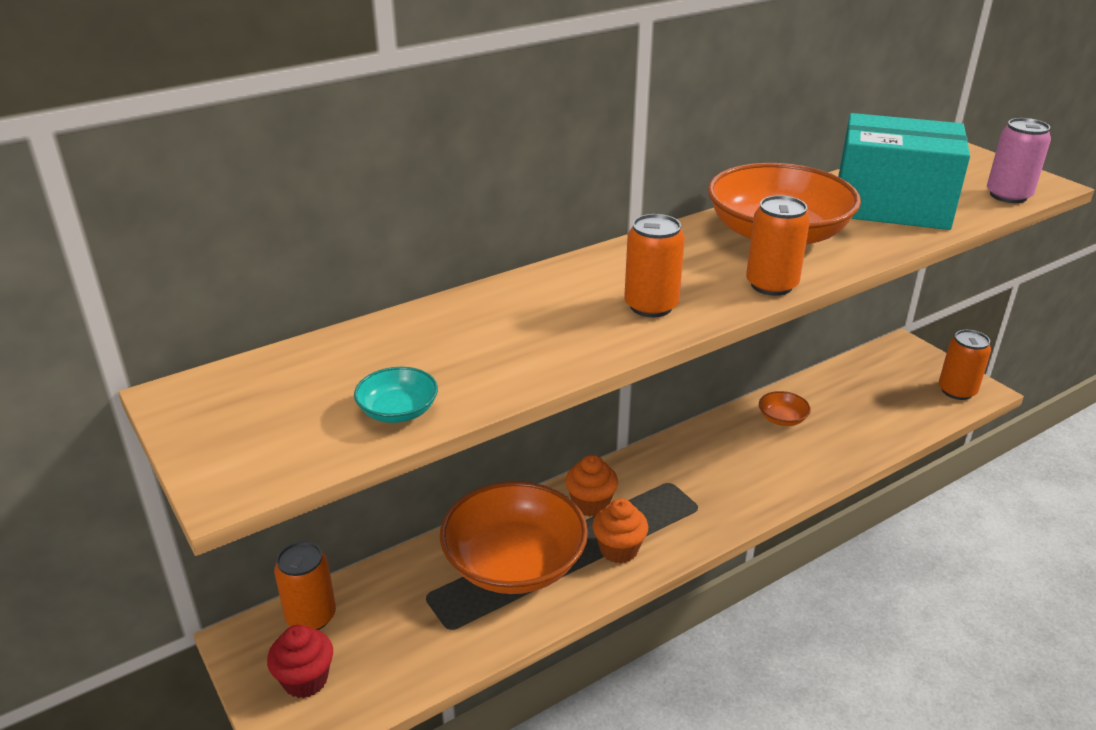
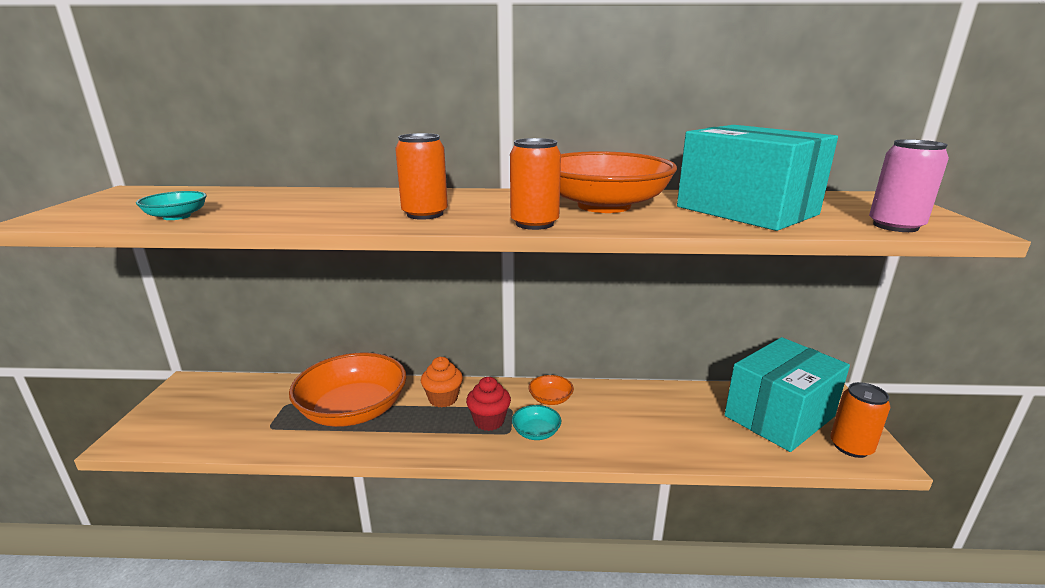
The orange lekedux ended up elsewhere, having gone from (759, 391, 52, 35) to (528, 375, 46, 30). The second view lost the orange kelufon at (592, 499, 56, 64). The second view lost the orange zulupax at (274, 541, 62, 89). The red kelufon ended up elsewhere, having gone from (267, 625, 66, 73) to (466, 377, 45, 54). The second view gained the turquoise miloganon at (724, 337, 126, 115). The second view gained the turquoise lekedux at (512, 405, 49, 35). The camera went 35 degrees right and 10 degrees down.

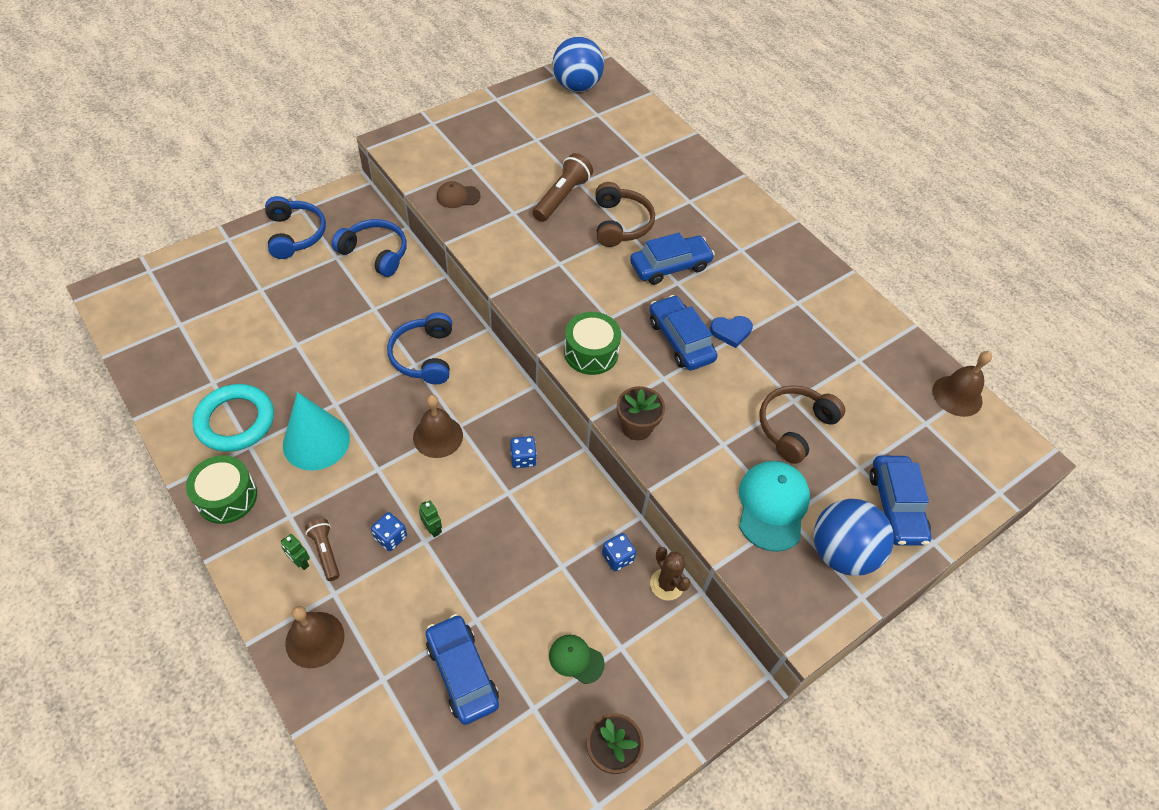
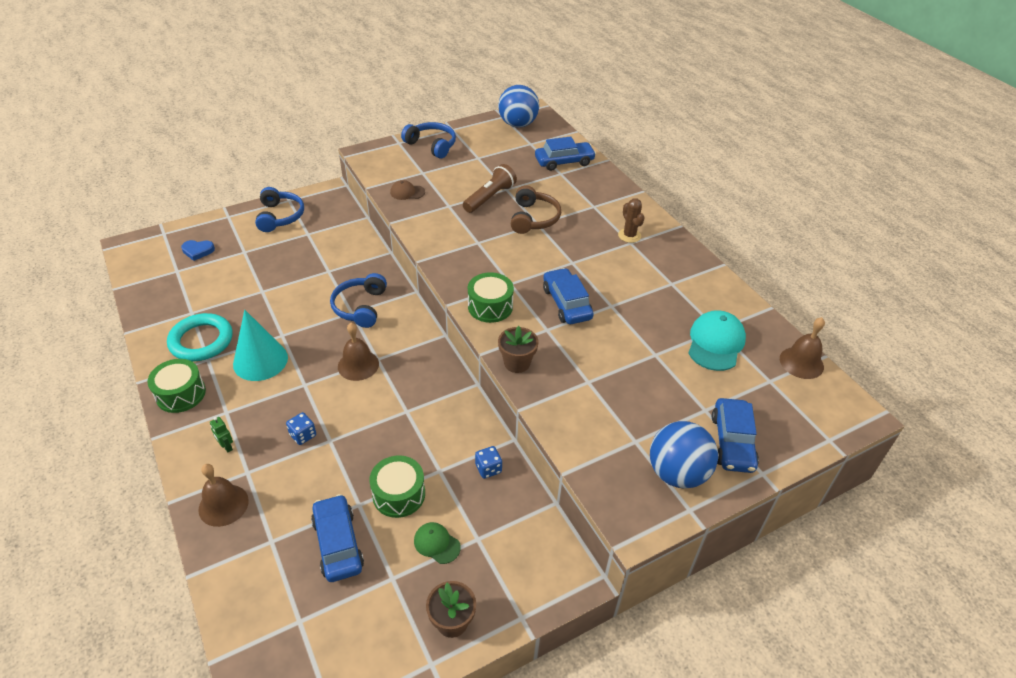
The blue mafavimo ended up elsewhere, having gone from (332, 219, 74, 58) to (401, 122, 55, 37). The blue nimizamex ended up elsewhere, having gone from (630, 233, 85, 52) to (535, 136, 61, 35). The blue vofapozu ended up elsewhere, having gone from (710, 316, 43, 32) to (181, 240, 34, 21). The second view lost the brown mafavimo at (760, 385, 85, 79). The second view lost the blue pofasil at (510, 436, 27, 32). The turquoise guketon ended up elsewhere, having gone from (739, 461, 71, 91) to (688, 310, 58, 61). The second view lost the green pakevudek at (419, 500, 23, 37). The second view lost the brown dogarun at (305, 518, 35, 63). The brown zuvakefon ended up elsewhere, having gone from (650, 547, 41, 54) to (618, 198, 27, 45). The second view gained the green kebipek at (369, 455, 56, 63). The camera went 10 degrees right and 10 degrees down.

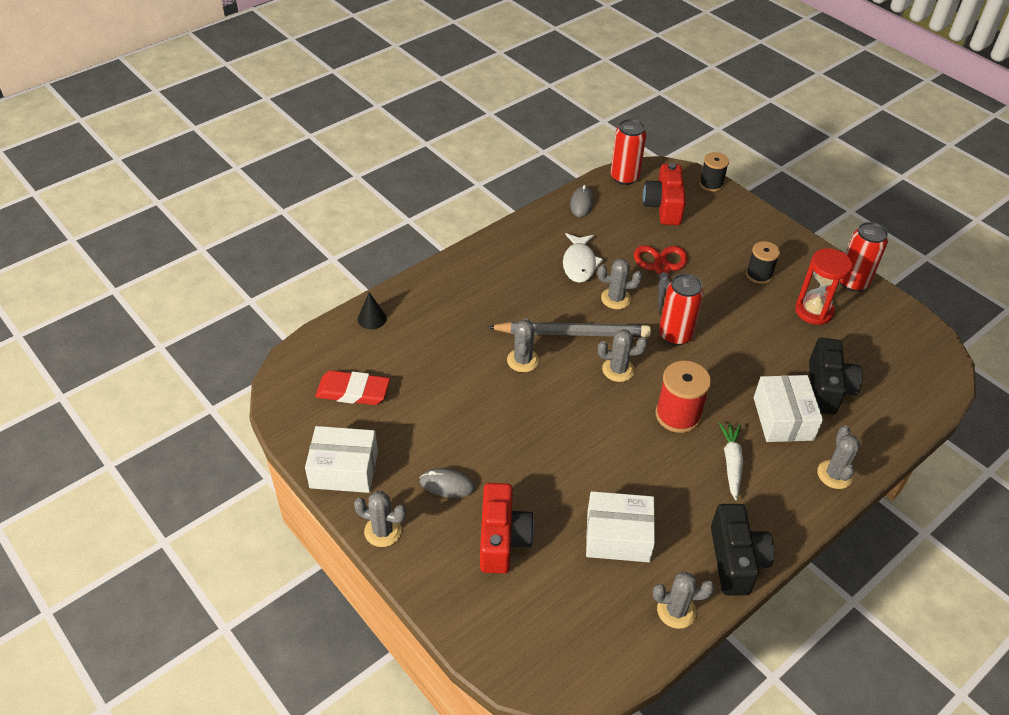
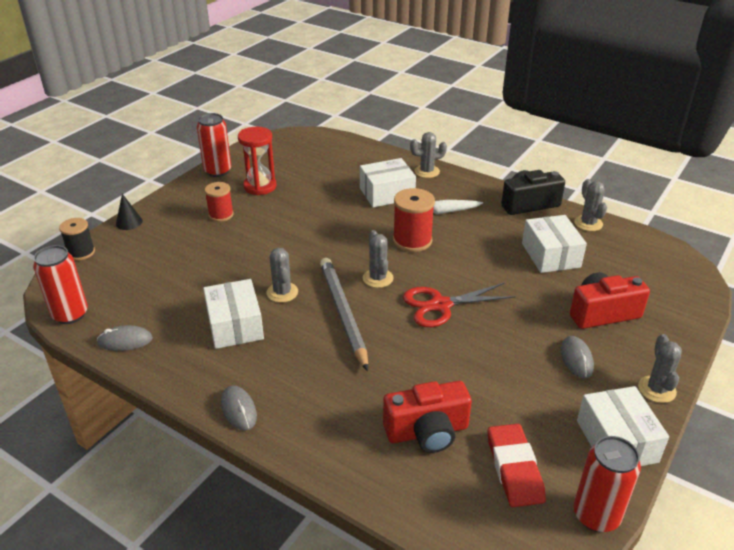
The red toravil ended up elsewhere, having gone from (643, 163, 43, 62) to (383, 381, 89, 72). Where the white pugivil stood at (563, 233, 40, 50), the white miloganon came to stand at (203, 279, 61, 70). What was the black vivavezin at (746, 241, 34, 43) turned into the red vivavezin at (205, 182, 29, 40). The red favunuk ended up elsewhere, having gone from (634, 245, 54, 69) to (403, 283, 112, 44). The red zulupax ended up elsewhere, having gone from (659, 274, 45, 71) to (574, 436, 67, 96). The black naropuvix ended up elsewhere, having gone from (358, 292, 29, 37) to (116, 194, 26, 36). The second view lost the grey zuvakefon at (507, 318, 32, 54). The second view lost the black toravil at (809, 338, 54, 77). The second view gained the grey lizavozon at (221, 385, 36, 46). The camera went 105 degrees left and 10 degrees down.

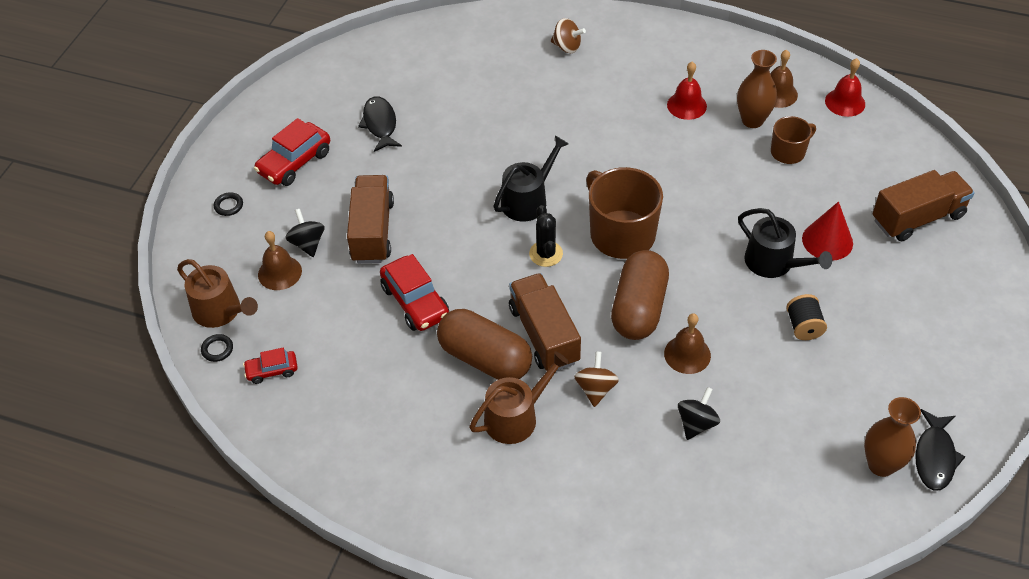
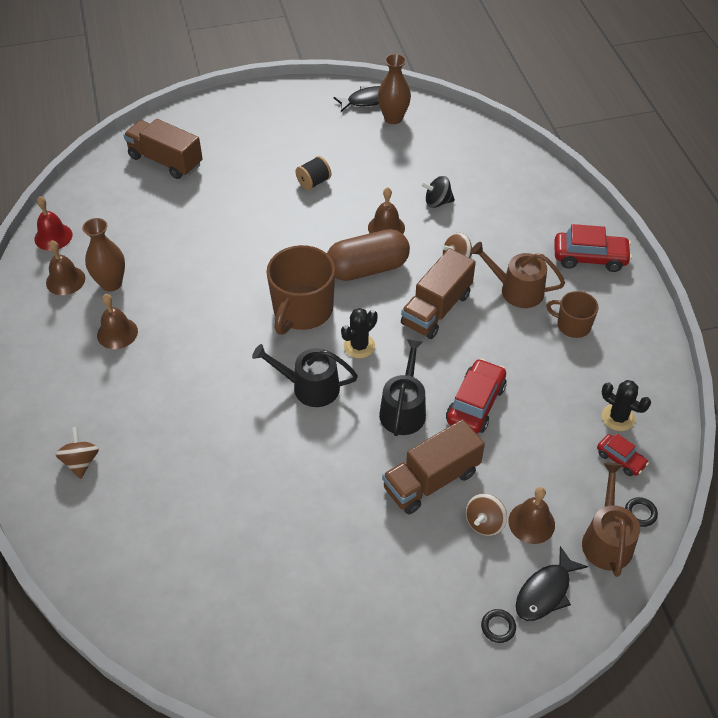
What was the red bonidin at (667, 62, 40, 58) turned into the brown bonidin at (97, 294, 41, 55). The black pugivil ended up elsewhere, having gone from (358, 96, 44, 56) to (516, 546, 72, 75). The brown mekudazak ended up elsewhere, having gone from (771, 116, 45, 48) to (546, 291, 53, 47). The red nimizamex ended up elsewhere, having gone from (254, 118, 76, 68) to (554, 224, 78, 48). The second view lost the red naropuvix at (802, 201, 51, 60). The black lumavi ended up elsewhere, having gone from (738, 208, 94, 70) to (379, 339, 47, 97). What was the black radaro at (285, 209, 39, 48) turned into the brown radaro at (466, 494, 41, 42). The second view lost the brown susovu at (437, 309, 95, 71). The second view gained the black zuvakefon at (602, 380, 49, 51). The camera went 125 degrees left and 0 degrees up.

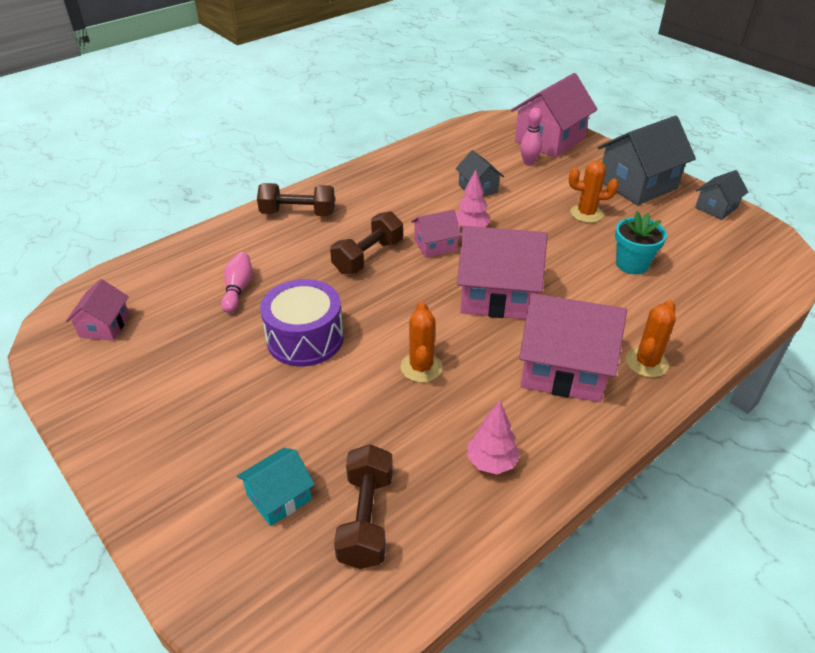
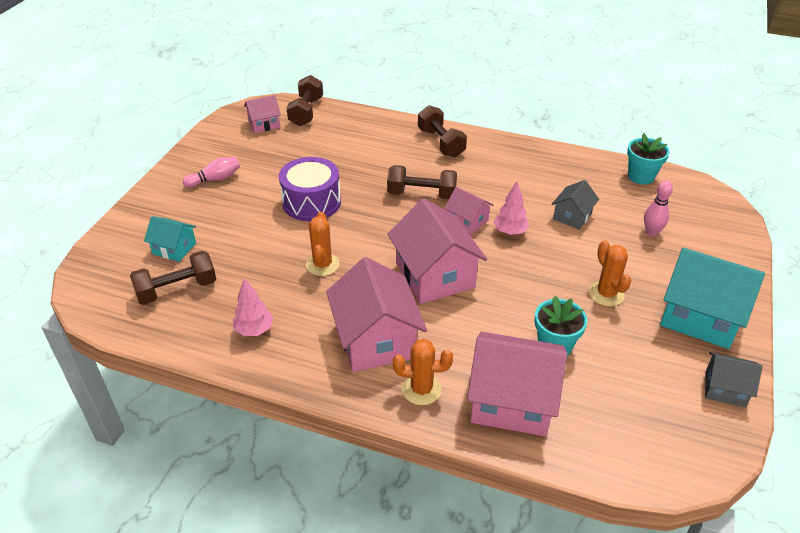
The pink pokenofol ended up elsewhere, having gone from (511, 73, 87, 85) to (467, 332, 100, 105). What was the grey pokenofol at (597, 116, 99, 89) turned into the turquoise pokenofol at (660, 248, 105, 101). The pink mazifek ended up elsewhere, having gone from (221, 252, 31, 61) to (183, 157, 57, 31). The orange zuvakefon at (400, 302, 43, 81) ended up facing another way, 60 degrees counterclockwise from before. The second view gained the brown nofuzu at (286, 75, 37, 51). The second view gained the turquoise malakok at (627, 133, 43, 52). The camera went 60 degrees right and 0 degrees up.

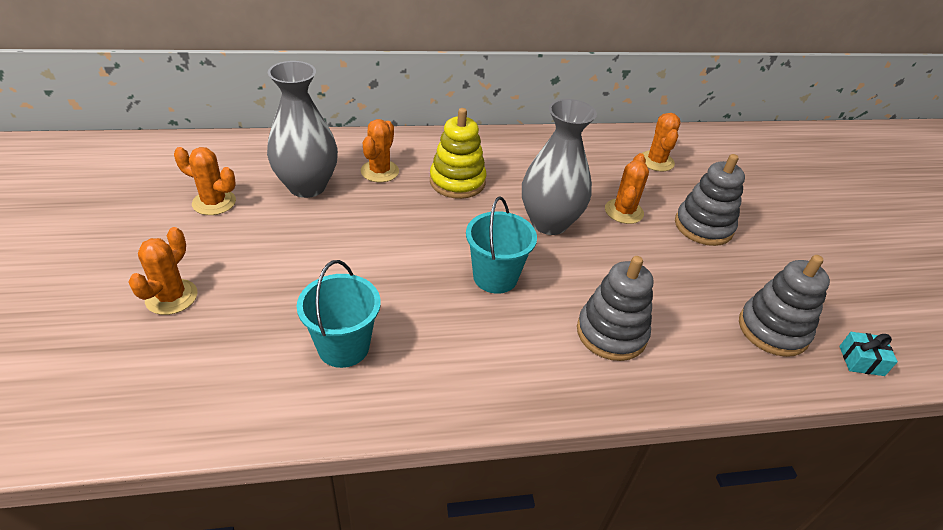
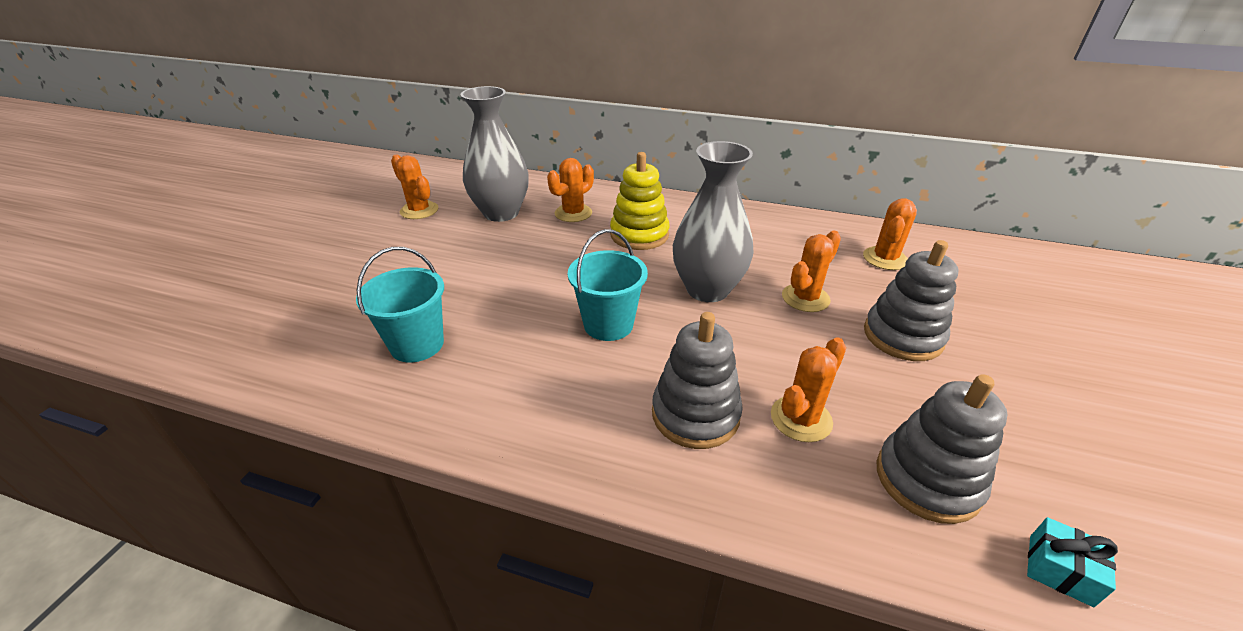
The orange zuvakefon ended up elsewhere, having gone from (129, 227, 68, 88) to (771, 337, 75, 105). The camera went 30 degrees right and 5 degrees down.

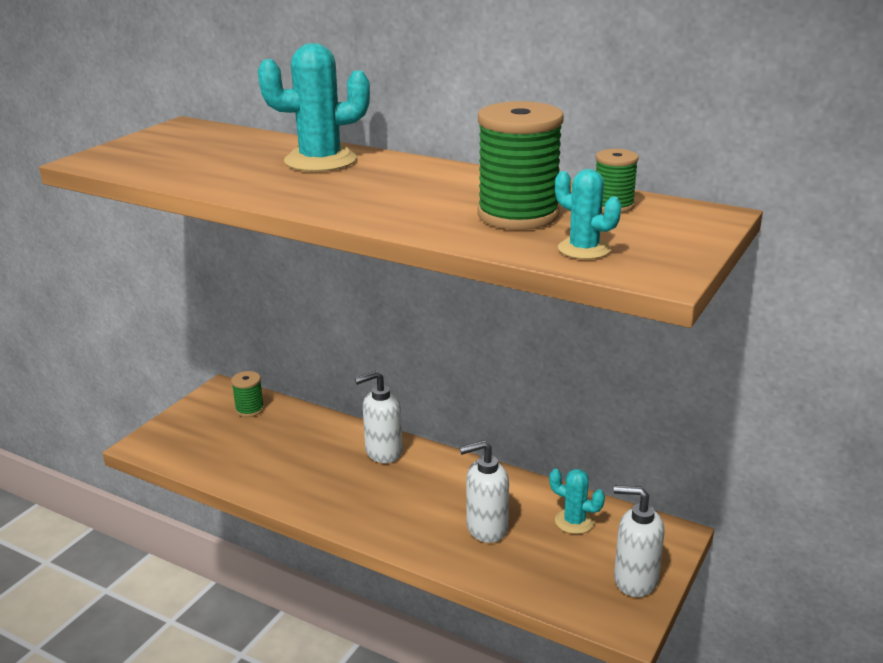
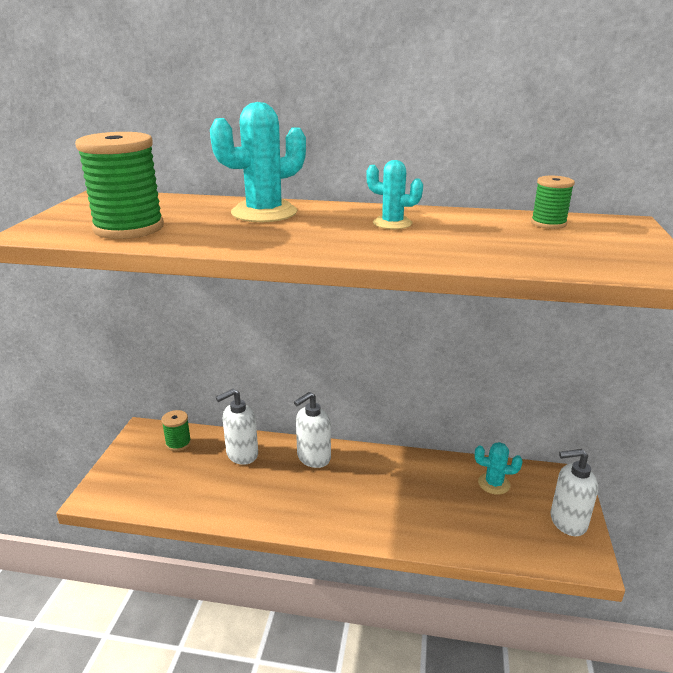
The green vivavezin ended up elsewhere, having gone from (477, 101, 87, 129) to (75, 132, 89, 107). The turquoise zuvakefon ended up elsewhere, having gone from (555, 169, 66, 90) to (366, 160, 57, 69). The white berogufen ended up elsewhere, having gone from (459, 440, 50, 103) to (216, 389, 42, 76). The camera went 20 degrees left and 0 degrees up.

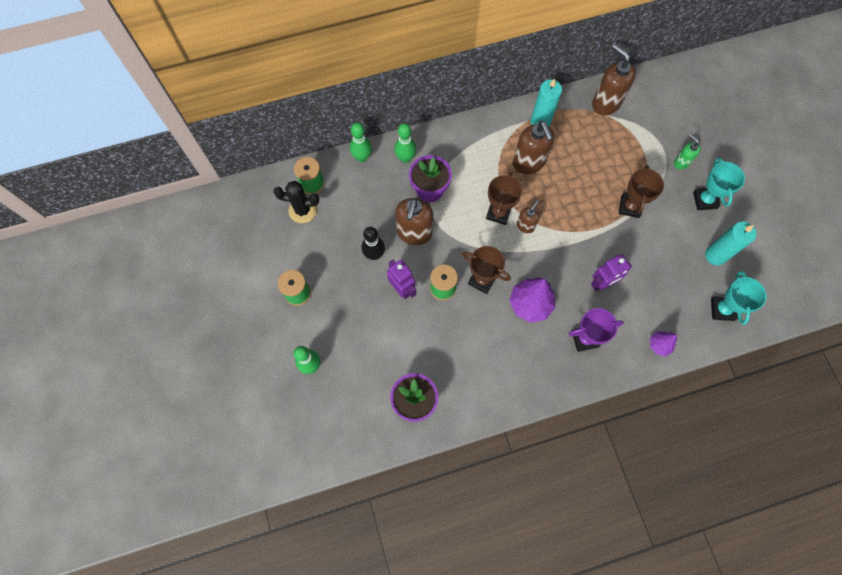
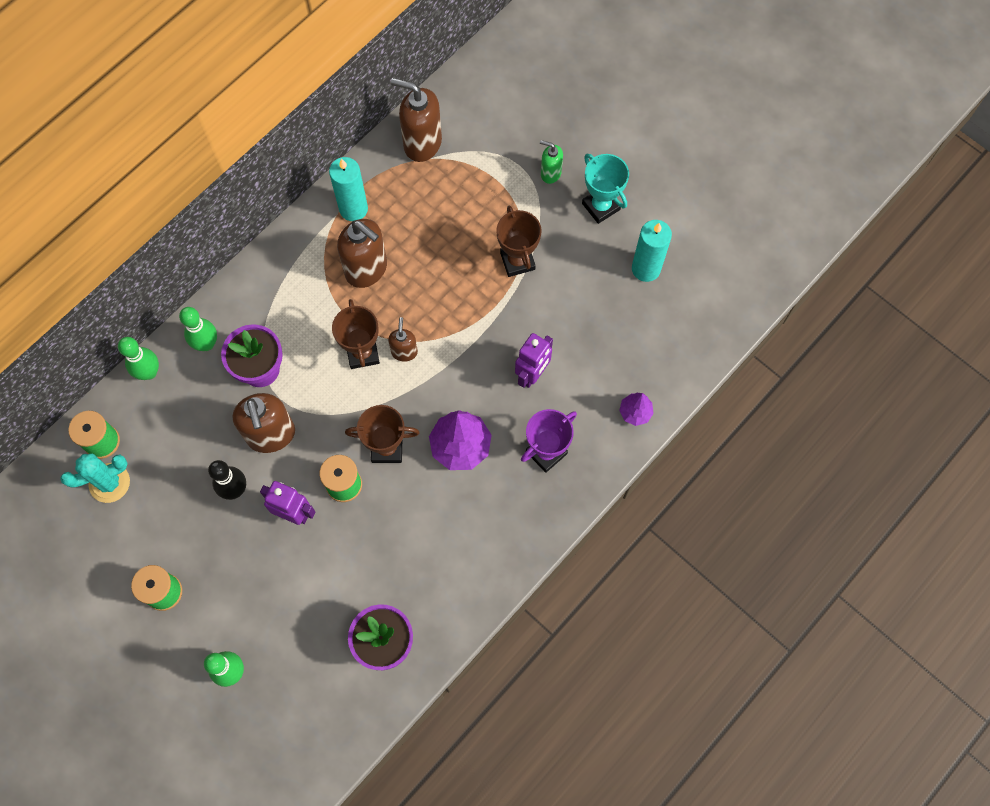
What was the black zuvakefon at (273, 181, 46, 42) turned into the turquoise zuvakefon at (60, 454, 70, 49). The second view lost the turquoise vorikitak at (711, 271, 55, 54). The camera went 30 degrees left and 0 degrees up.

